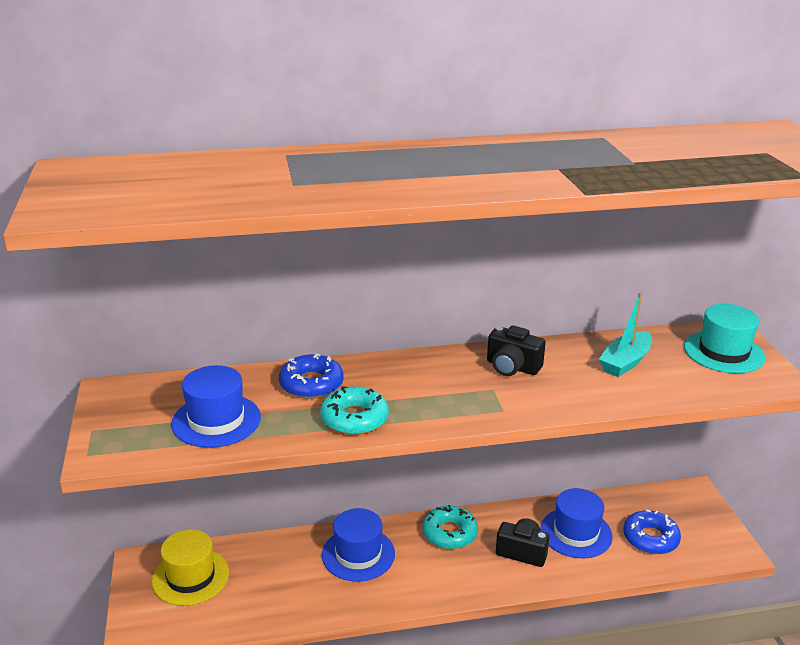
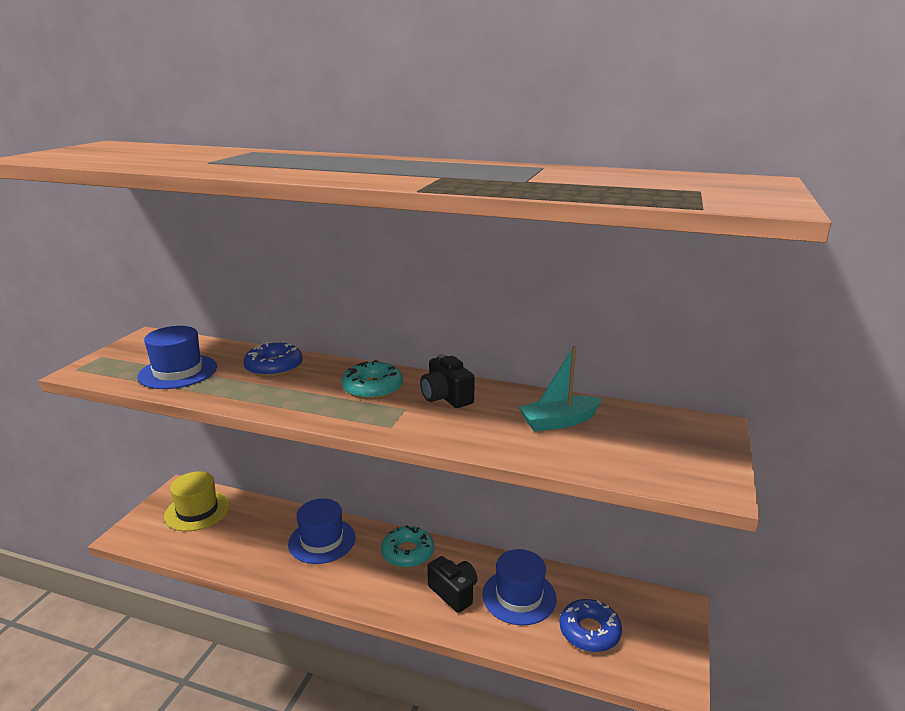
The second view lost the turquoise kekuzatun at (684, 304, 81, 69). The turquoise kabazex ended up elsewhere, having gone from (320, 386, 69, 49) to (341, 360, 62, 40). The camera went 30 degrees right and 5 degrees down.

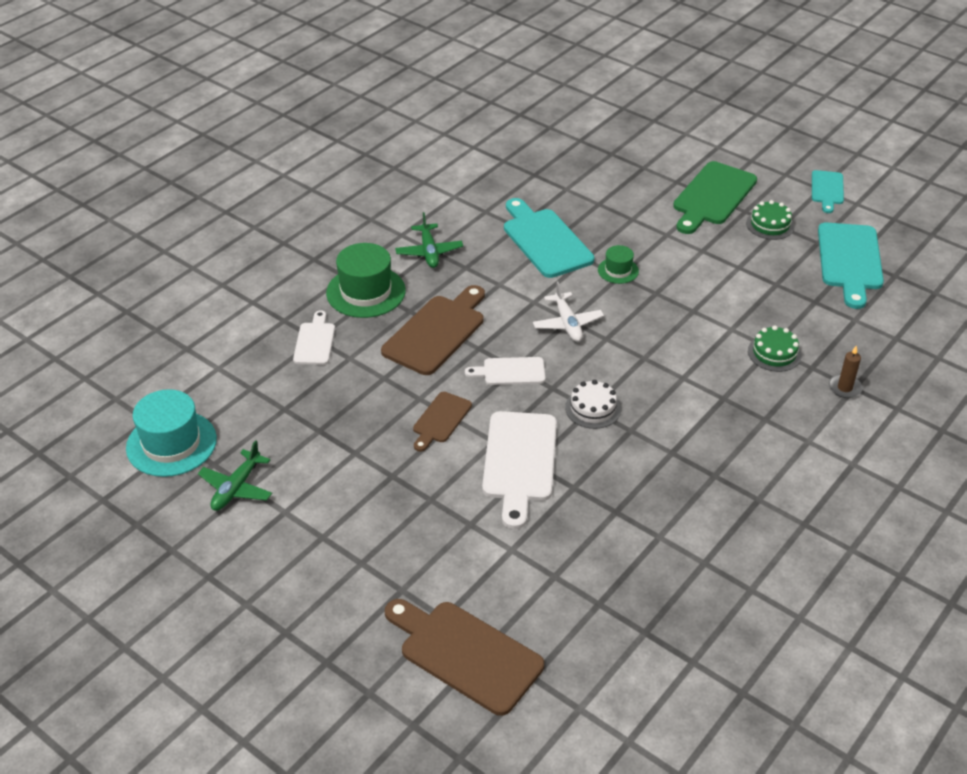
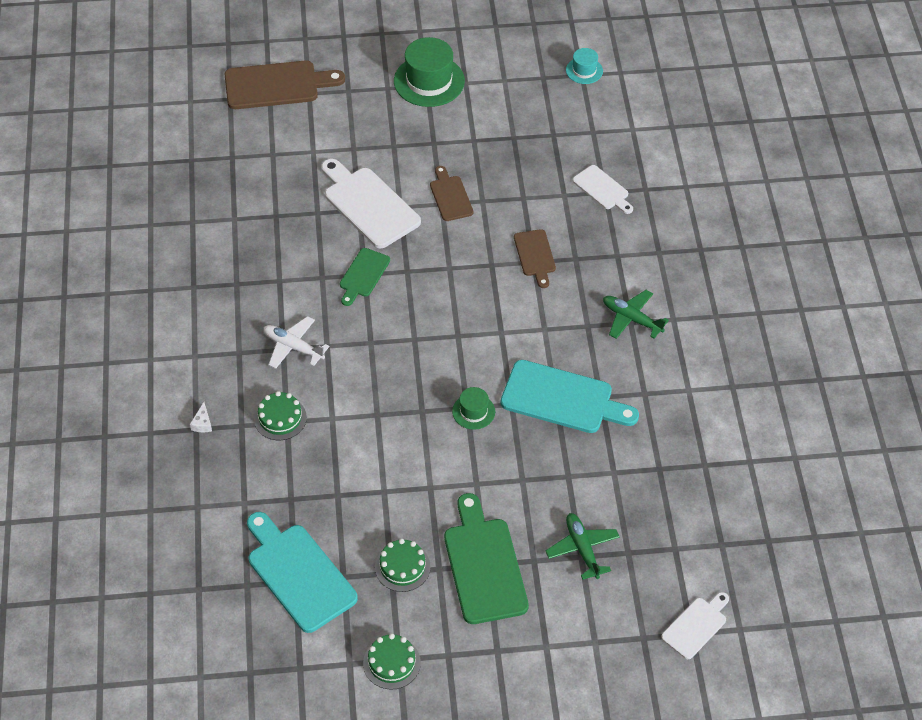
Where the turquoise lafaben stood at (812, 170, 32, 43), the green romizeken came to stand at (363, 634, 58, 56). The green kekuzatun ended up elsewhere, having gone from (326, 243, 80, 75) to (394, 37, 71, 70). The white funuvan ended up elsewhere, having gone from (533, 281, 71, 61) to (264, 316, 65, 53). The size of the brown lafaben at (381, 285, 104, 90) changed by a factor of 0.56. Where the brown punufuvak stood at (829, 345, 34, 53), the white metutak came to stand at (190, 402, 22, 30). The white lafaben ended up elsewhere, having gone from (465, 357, 81, 28) to (661, 592, 68, 67). Where the white romizeken stood at (565, 380, 56, 49), the green lafaben came to stand at (340, 248, 50, 58). The size of the turquoise kekuzatun at (126, 389, 91, 88) changed by a factor of 0.53. The green funuvan ended up elsewhere, having gone from (198, 440, 74, 71) to (545, 513, 75, 67). The camera went 135 degrees right and 10 degrees up.

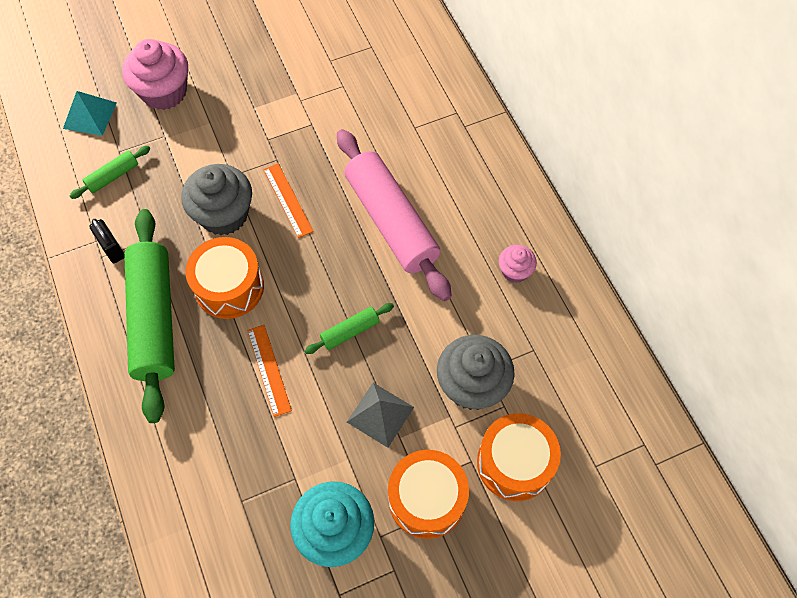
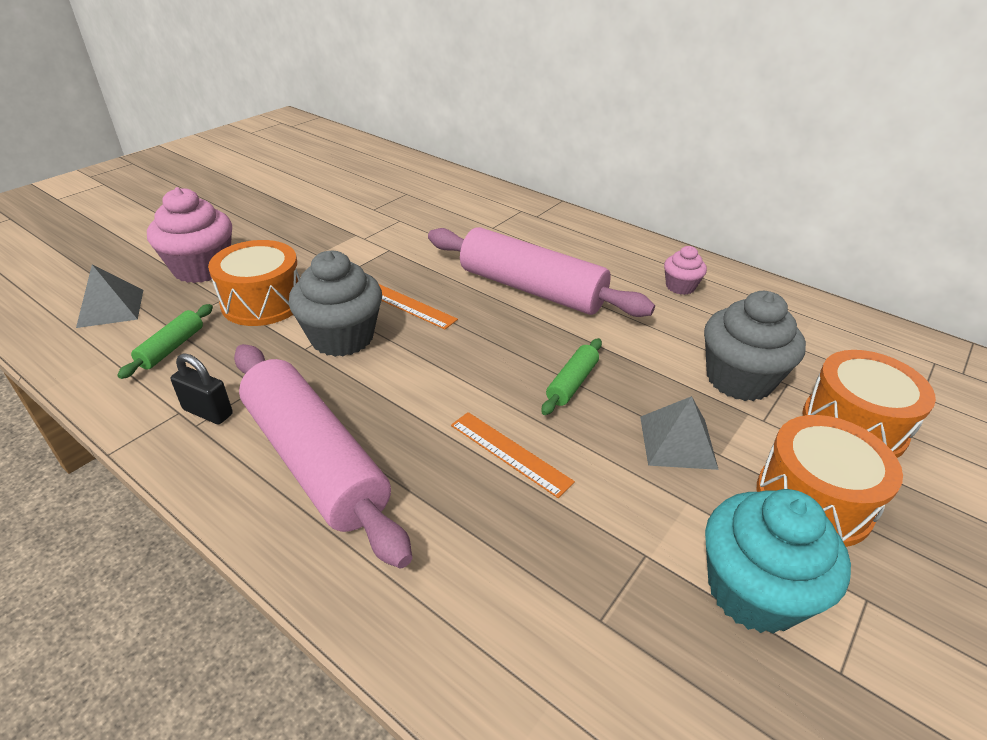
What was the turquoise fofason at (63, 91, 54, 45) turned into the grey fofason at (76, 265, 67, 63). What was the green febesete at (124, 209, 51, 214) turned into the pink febesete at (234, 344, 178, 224). The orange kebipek ended up elsewhere, having gone from (186, 237, 78, 82) to (208, 240, 92, 86). The camera went 30 degrees left and 25 degrees down.

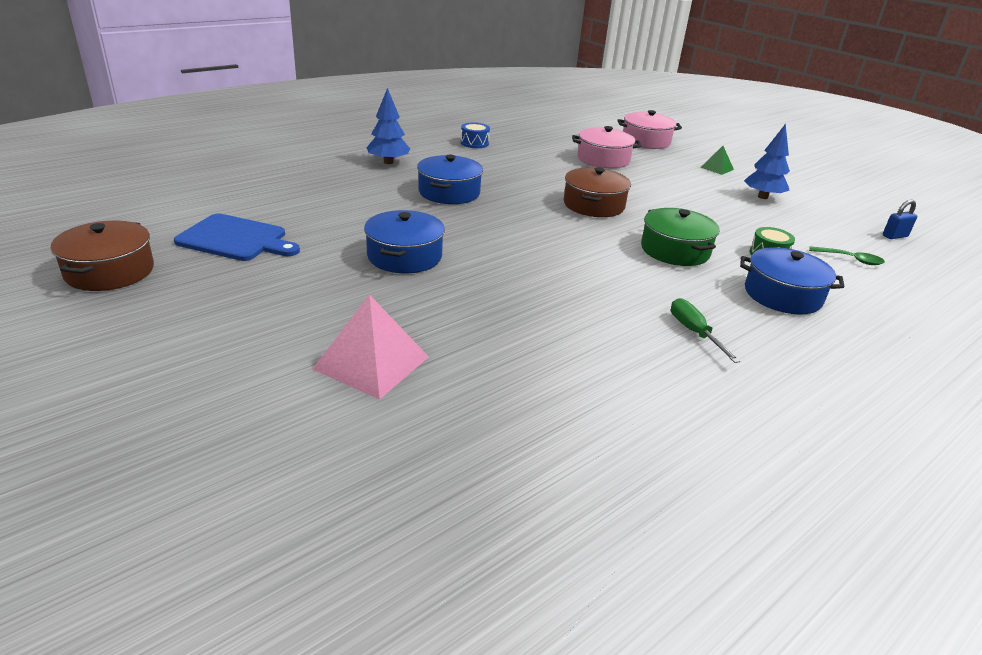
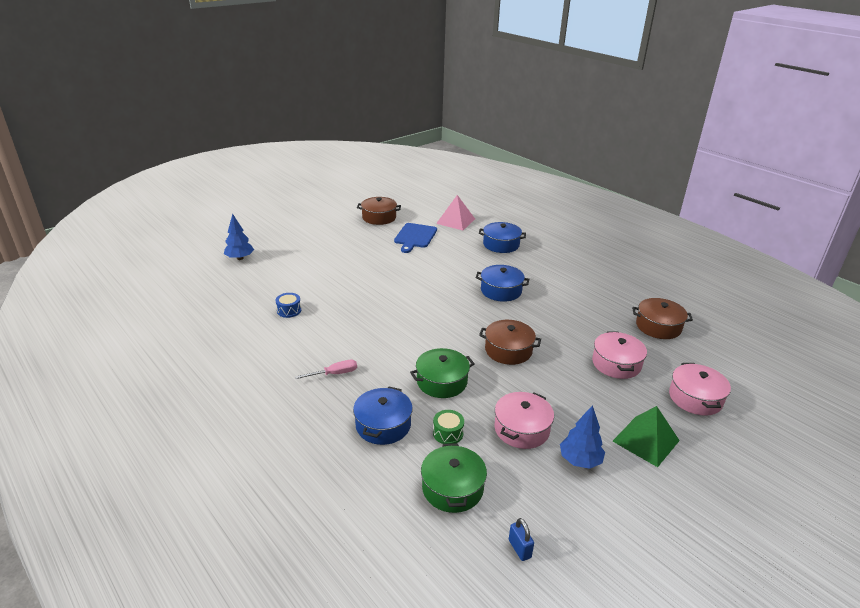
The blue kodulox ended up elsewhere, having gone from (366, 88, 44, 76) to (224, 214, 30, 46). The blue kebipek ended up elsewhere, having gone from (461, 122, 29, 26) to (275, 293, 26, 25). The size of the green fofason at (700, 146, 34, 29) changed by a factor of 1.88. The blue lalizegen ended up elsewhere, having gone from (364, 210, 81, 63) to (479, 222, 47, 31). Where the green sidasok stood at (809, 246, 76, 19), the green lalizegen came to stand at (421, 443, 66, 70). The pink fofason ended up elsewhere, having gone from (313, 294, 116, 106) to (436, 195, 39, 35). What was the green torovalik at (671, 298, 70, 65) turned into the pink torovalik at (295, 360, 62, 19). The second view gained the brown lalizegen at (632, 298, 61, 41). The second view gained the pink lalizegen at (494, 392, 60, 57). The camera went 90 degrees right and 0 degrees up.

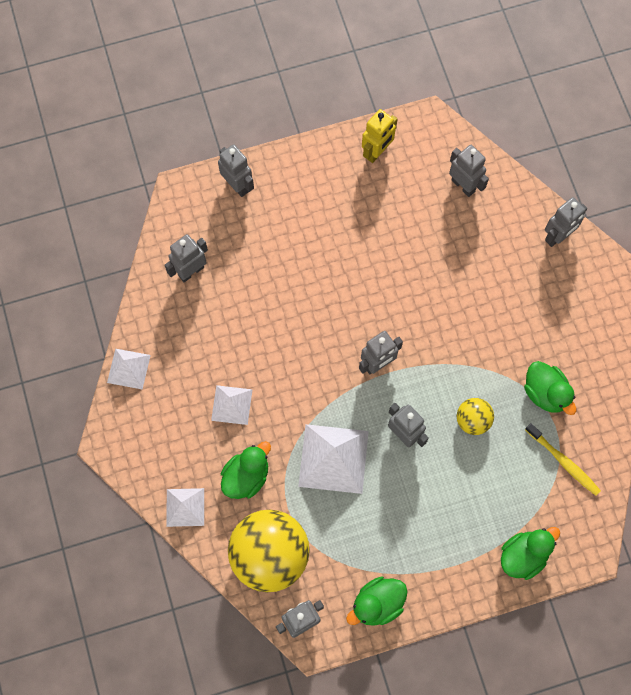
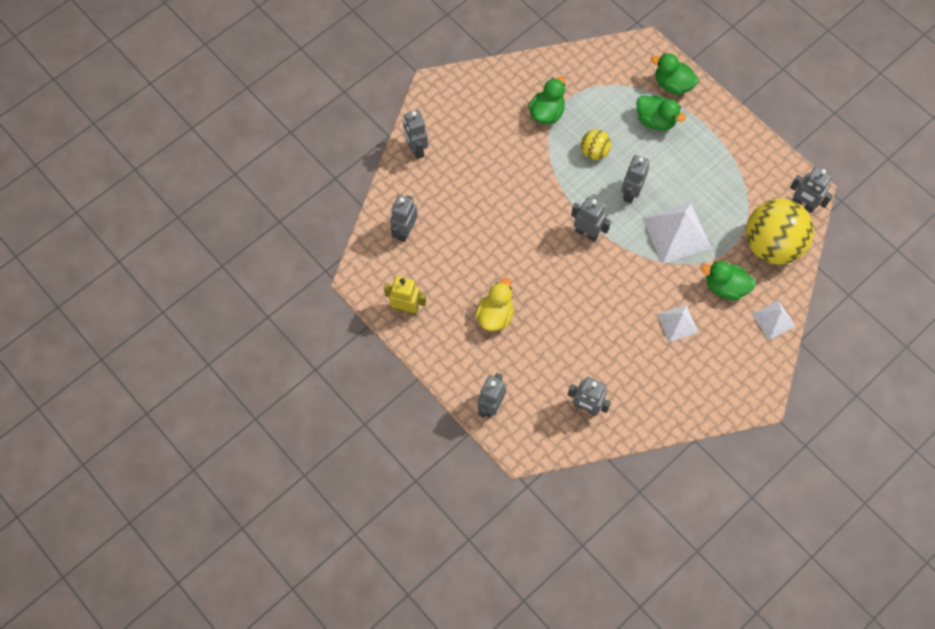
The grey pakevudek at (545, 197, 42, 50) ended up facing another way, 135 degrees counterclockwise from before. The second view lost the white fofason at (107, 349, 44, 41). The second view lost the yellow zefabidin at (525, 423, 76, 73). The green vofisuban ended up elsewhere, having gone from (346, 576, 62, 50) to (636, 95, 50, 35). The second view gained the yellow vofisuban at (475, 278, 39, 53). The camera went 115 degrees left and 5 degrees down.

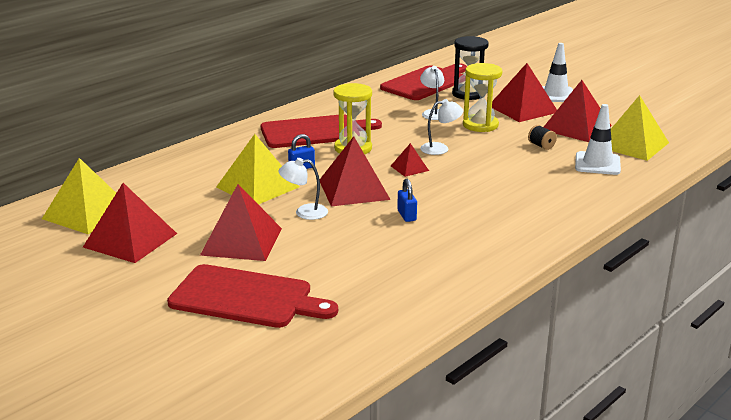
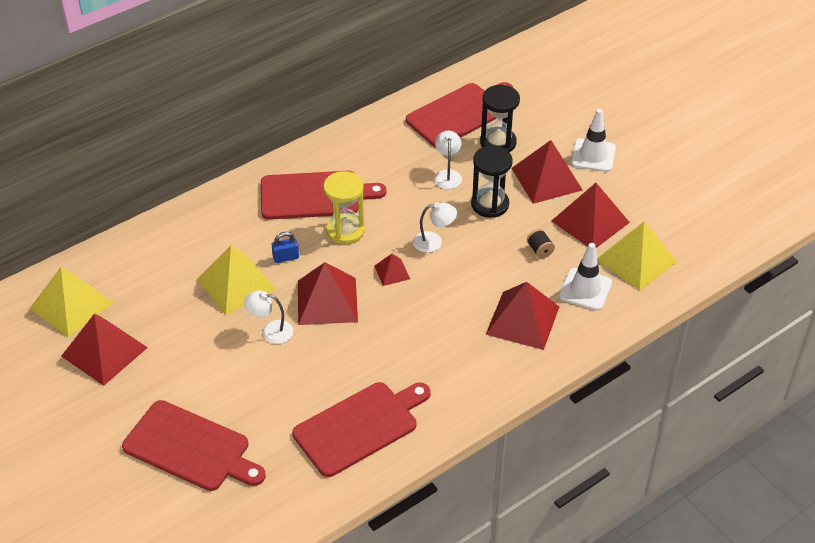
What was the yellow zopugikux at (463, 63, 39, 69) turned into the black zopugikux at (471, 145, 42, 73). The second view lost the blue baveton at (397, 179, 20, 43). The red fofason ended up elsewhere, having gone from (200, 184, 82, 77) to (486, 282, 73, 68). The second view gained the red lafaben at (292, 382, 139, 95). The camera went 10 degrees right and 20 degrees up.

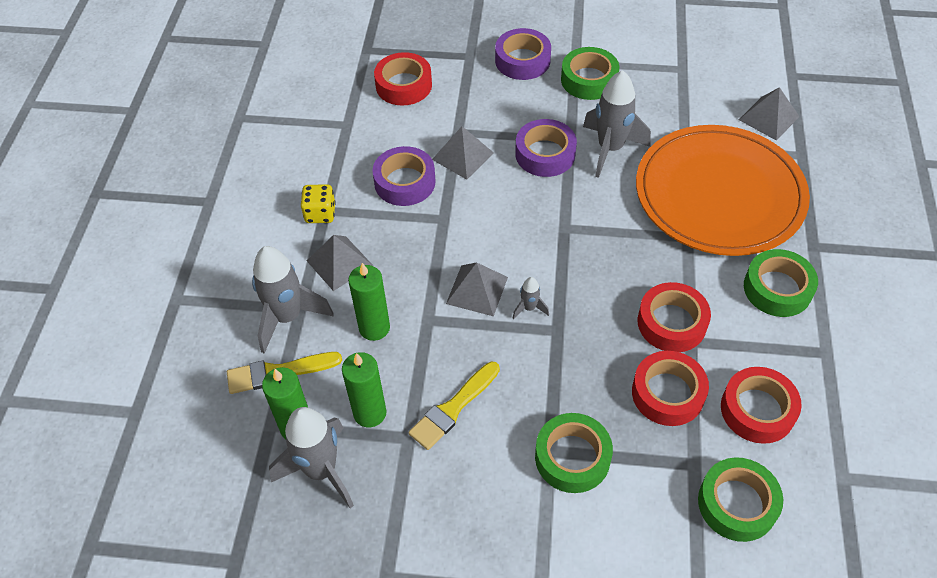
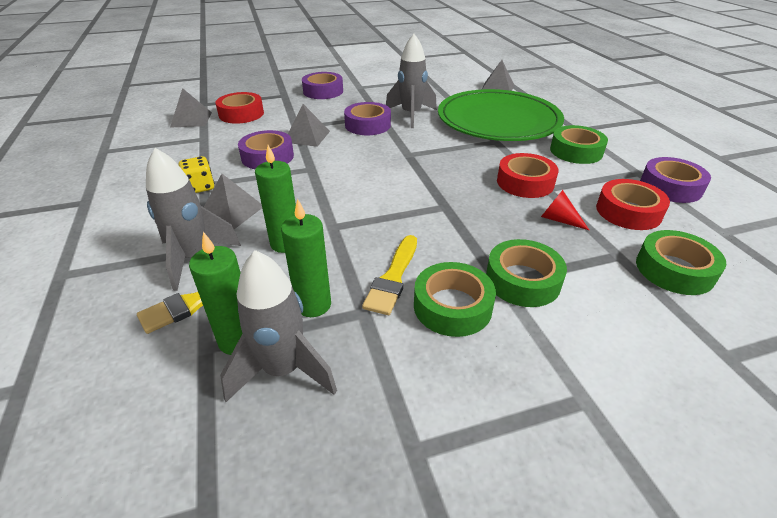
The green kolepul ended up elsewhere, having gone from (561, 47, 58, 53) to (414, 262, 82, 75). What was the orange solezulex at (636, 125, 174, 131) turned into the green solezulex at (438, 89, 126, 52). The grey fofason ended up elsewhere, having gone from (446, 262, 62, 54) to (170, 88, 42, 40). The second view lost the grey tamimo at (513, 277, 36, 42). Where the red kolepul stood at (632, 351, 77, 75), the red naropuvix came to stand at (541, 190, 48, 40). The second view gained the purple kolepul at (640, 157, 71, 46). The camera went 25 degrees left and 15 degrees down.

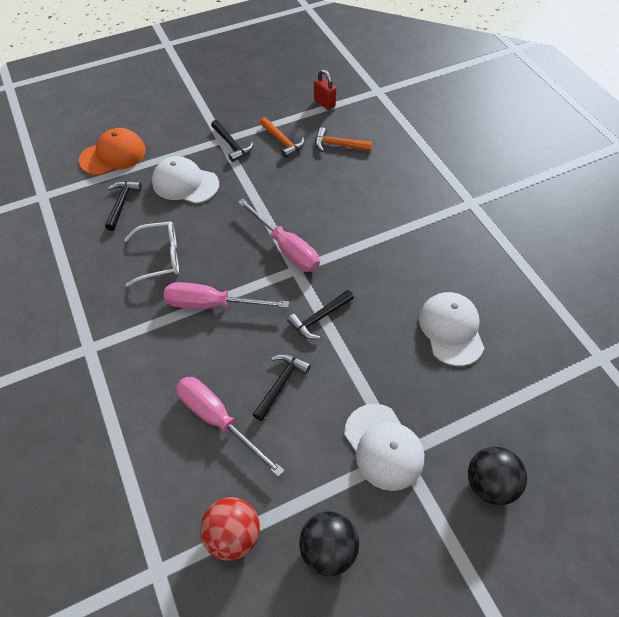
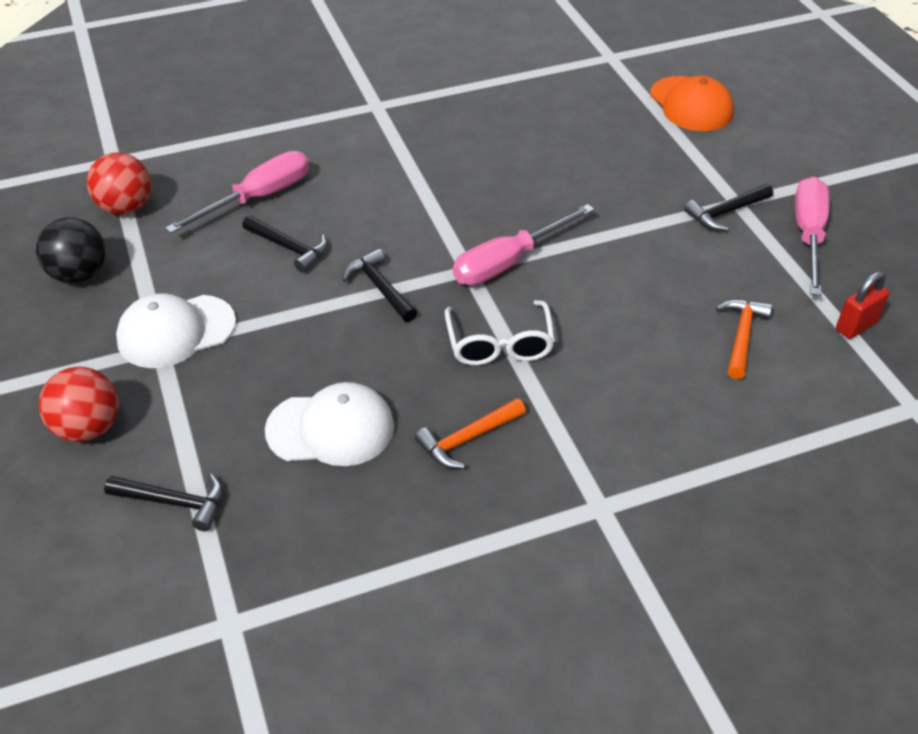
The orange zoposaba ended up elsewhere, having gone from (260, 117, 45, 41) to (415, 398, 111, 71). The second view lost the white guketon at (152, 156, 67, 48). The black zoposaba ended up elsewhere, having gone from (105, 181, 37, 50) to (104, 474, 119, 57). The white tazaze ended up elsewhere, having gone from (124, 221, 55, 66) to (445, 300, 110, 65). The pink torovalik ended up elsewhere, having gone from (164, 282, 125, 27) to (795, 177, 34, 119). What was the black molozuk at (468, 447, 59, 58) turned into the red molozuk at (39, 367, 80, 75). The camera went 95 degrees right and 10 degrees down.

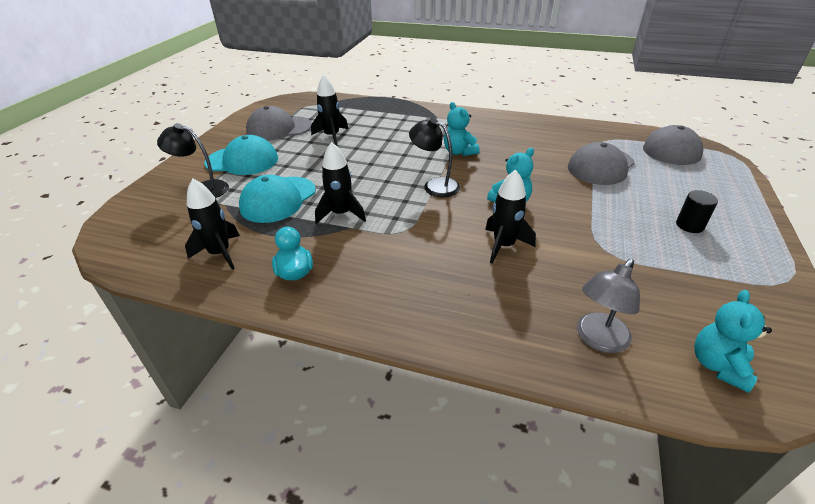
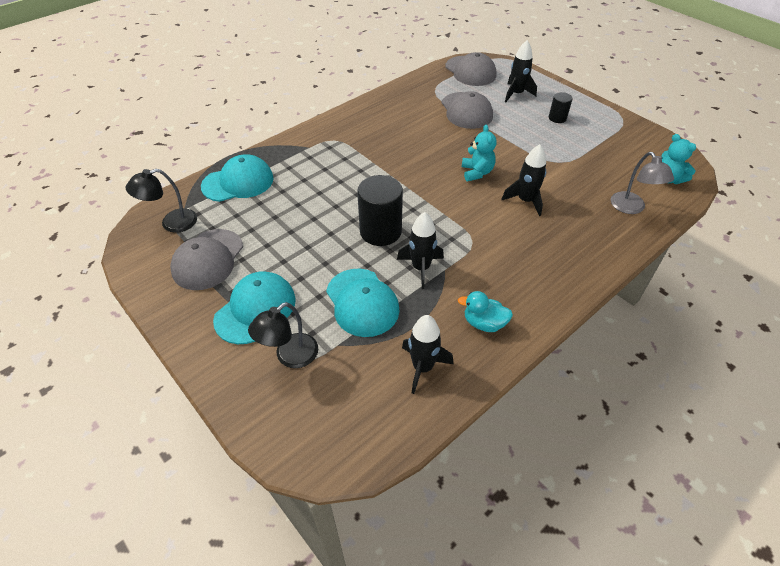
The black tamimo ended up elsewhere, having gone from (311, 75, 37, 71) to (505, 40, 32, 62). The second view lost the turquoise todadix at (444, 102, 36, 54). The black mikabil ended up elsewhere, having gone from (409, 118, 51, 80) to (126, 169, 71, 64). The second view gained the turquoise guketon at (201, 154, 73, 48). The second view gained the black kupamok at (357, 175, 46, 71). The camera went 60 degrees left and 10 degrees up.

